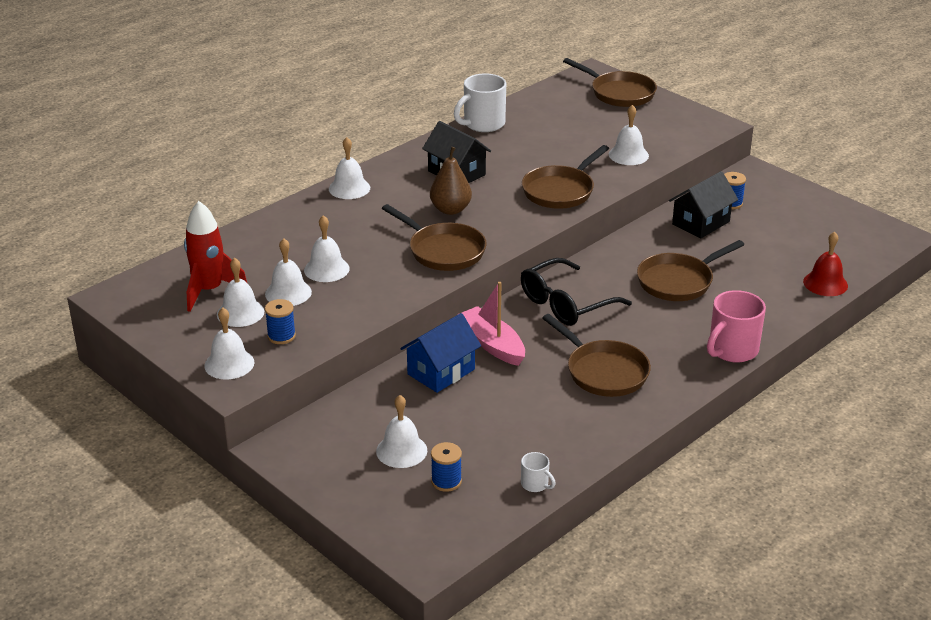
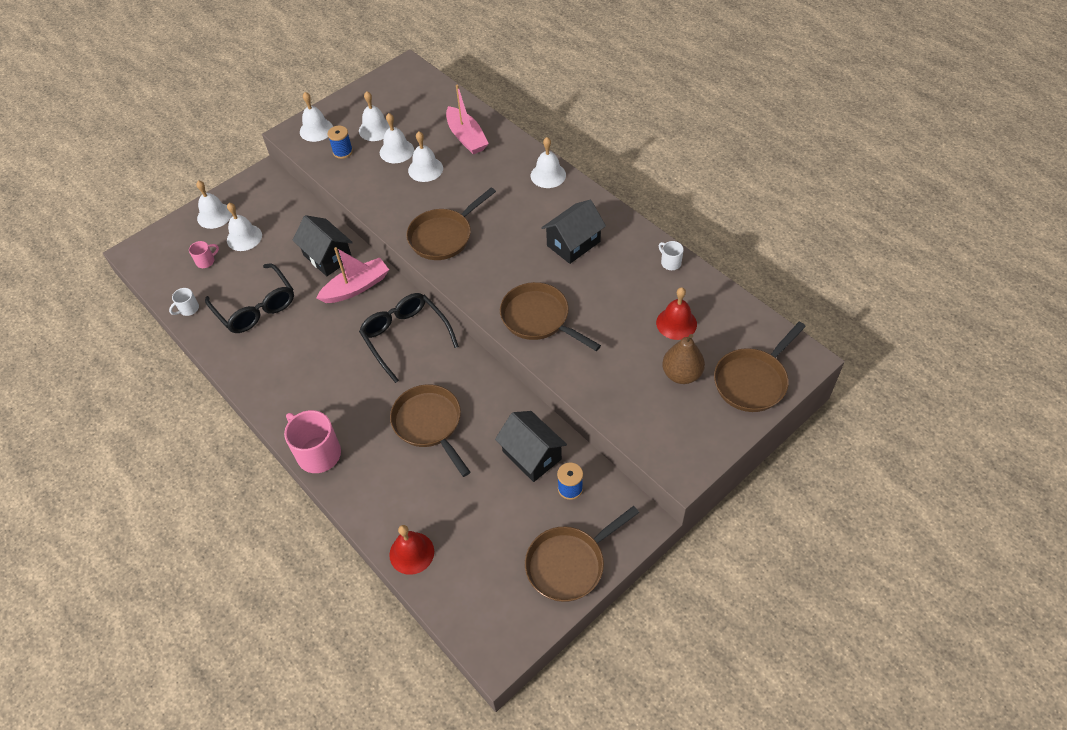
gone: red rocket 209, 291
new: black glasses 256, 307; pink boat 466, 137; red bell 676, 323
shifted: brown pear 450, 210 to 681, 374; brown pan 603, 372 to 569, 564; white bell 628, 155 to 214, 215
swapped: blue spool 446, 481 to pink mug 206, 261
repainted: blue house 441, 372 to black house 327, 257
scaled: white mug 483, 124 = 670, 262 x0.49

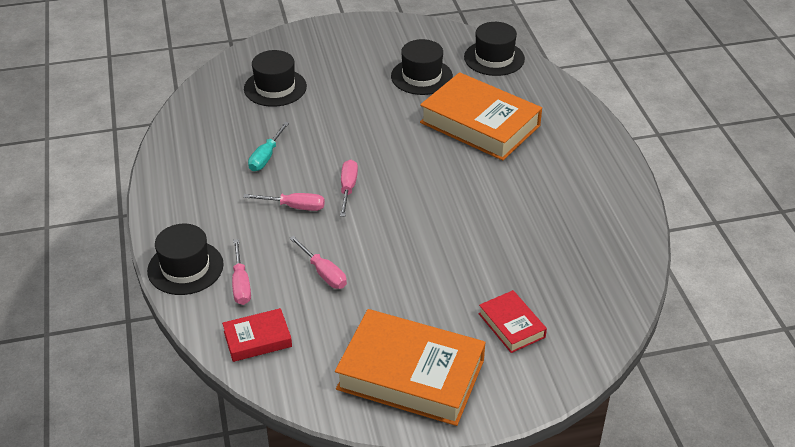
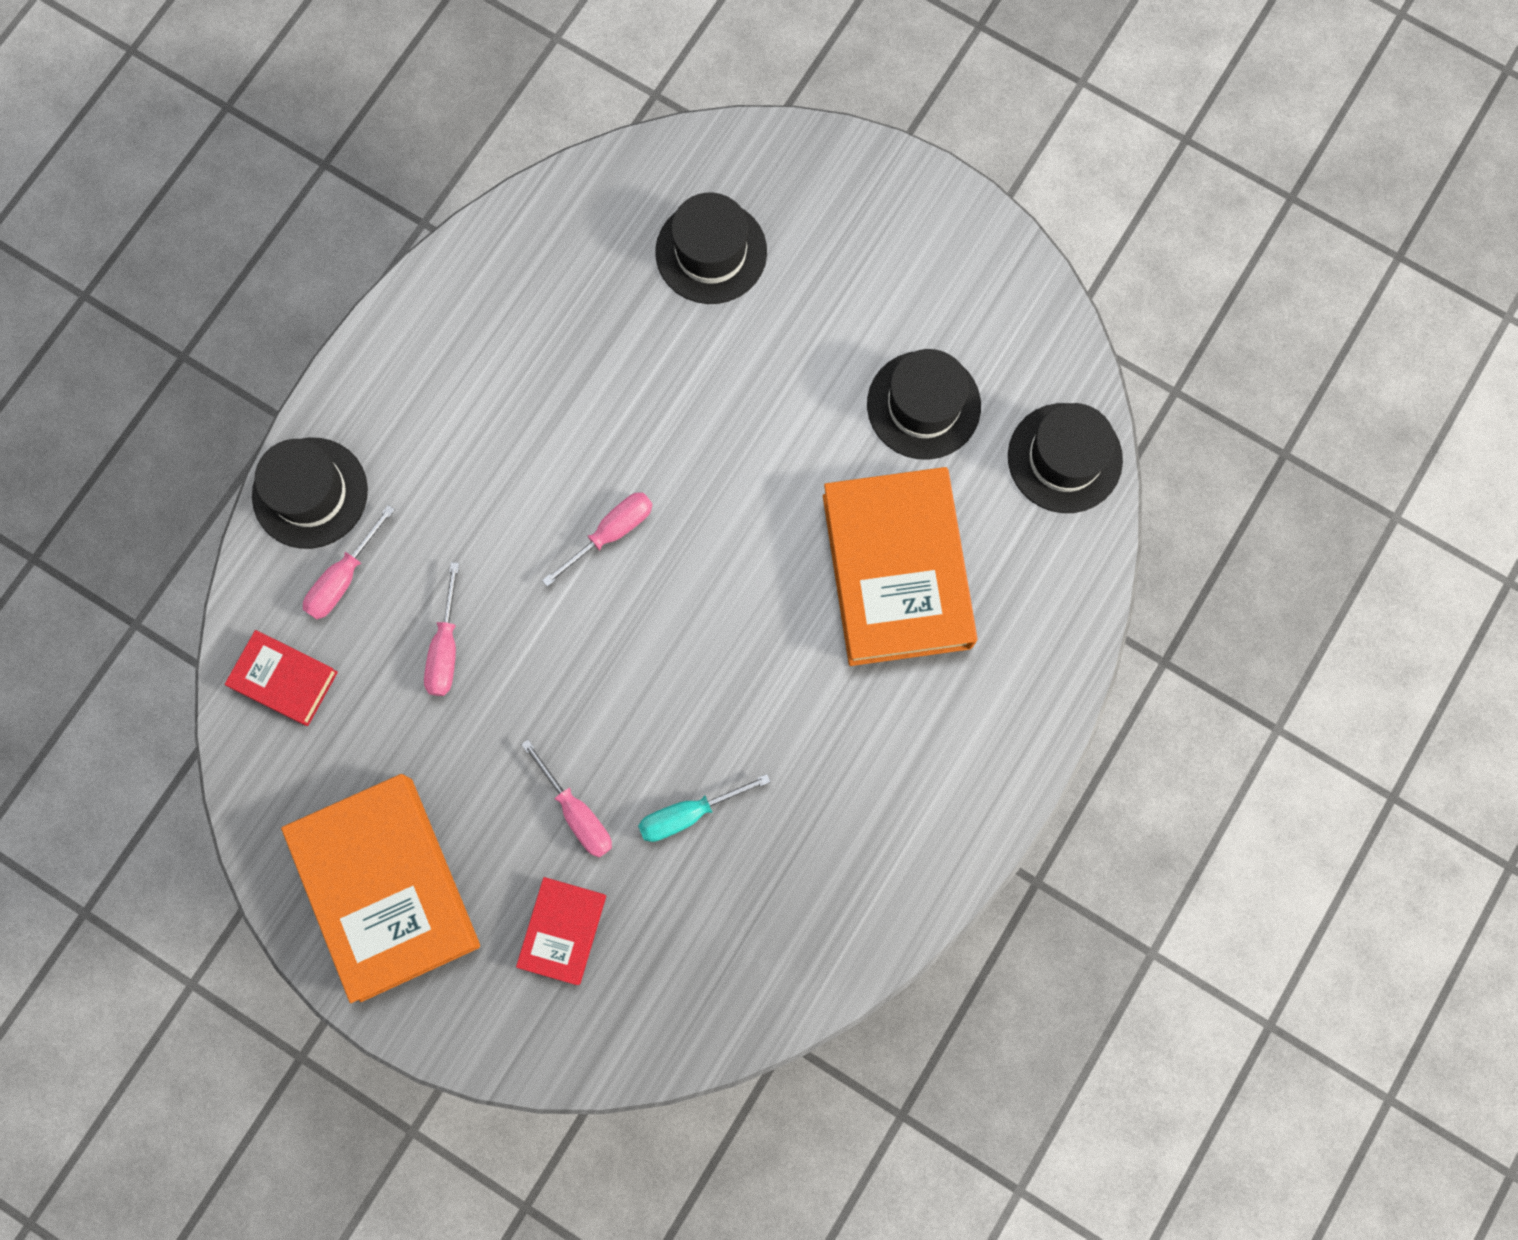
shifted: pink screwdriver 295, 207 to 577, 813; turquoise screwdriver 266, 157 to 688, 814

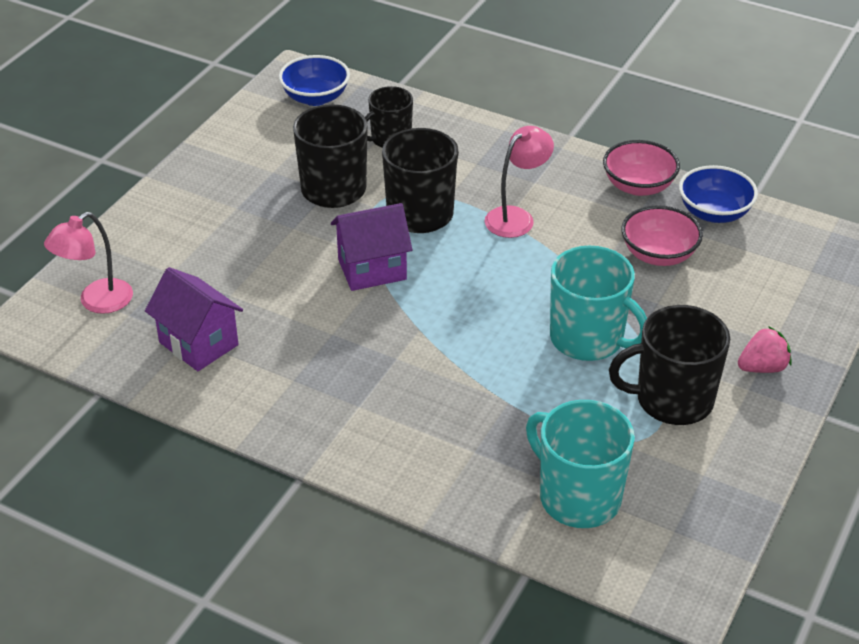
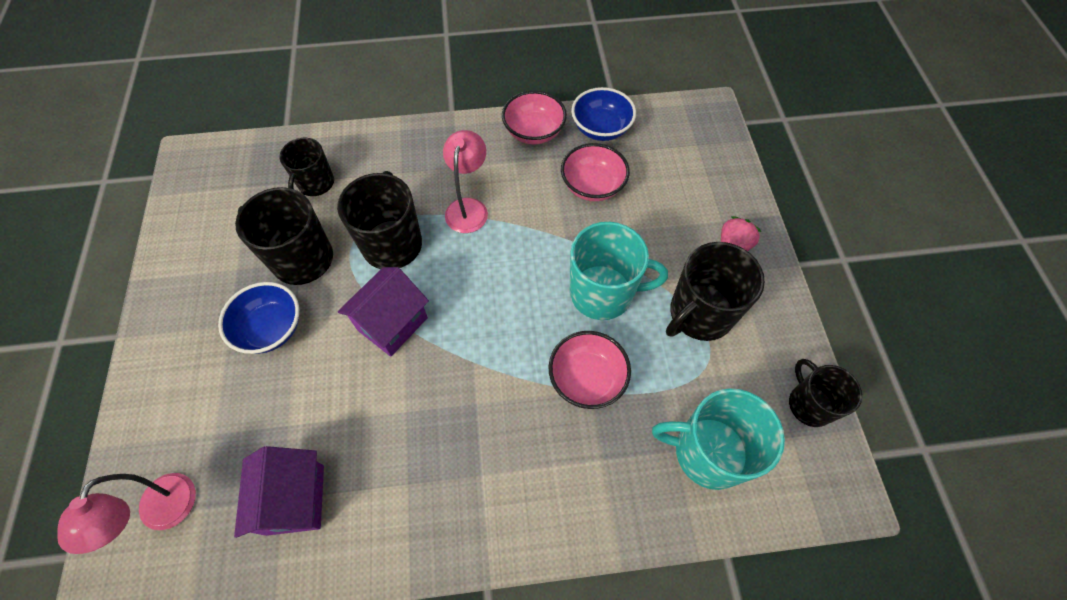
new: pink bowl 587, 378; black mug 809, 404
shifted: blue bowl 315, 97 to 271, 328
rotated: purple house 199, 343 = 295, 499 75 degrees clockwise

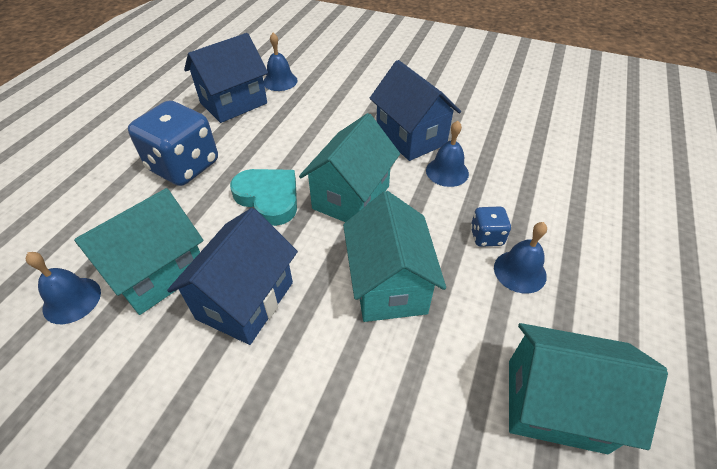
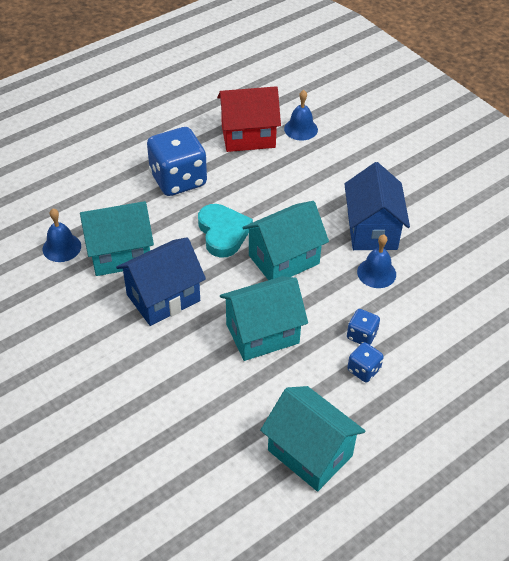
swapped: blue bell 520, 271 to blue dice 363, 370
repainted: blue house 233, 103 to red house 248, 136
rotated: turquoise house 388, 285 = 262, 333 45 degrees clockwise

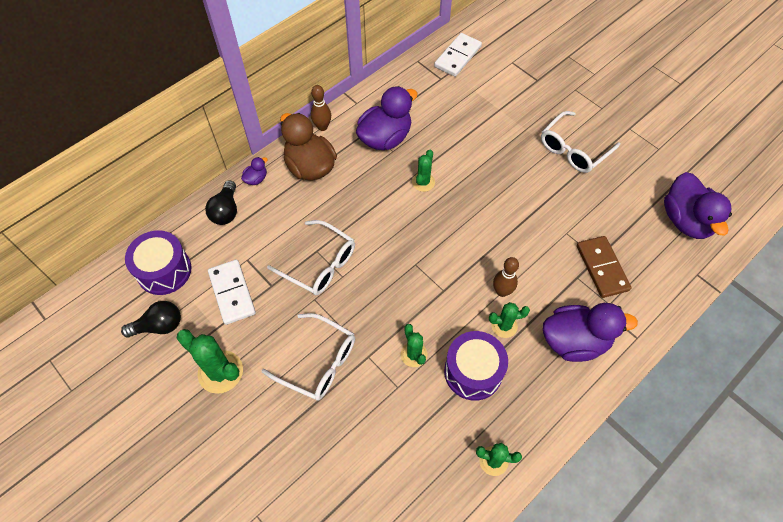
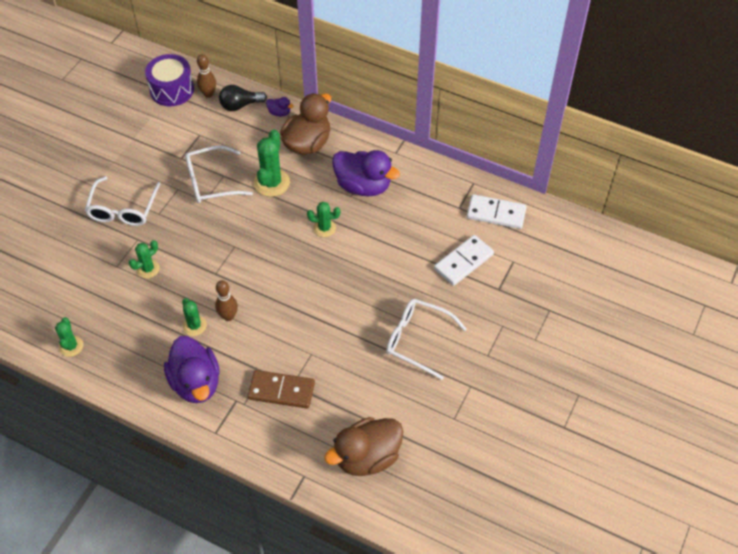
gone: black light bulb 159, 326; purple drum 473, 372
shifted: green cactus 220, 372 to 271, 183; white domino 232, 293 to 463, 262; brown bowling pin 322, 127 to 208, 94
repainted: purple duck 686, 220 to brown duck 367, 457
rotated: white glasses 319, 264 = 211, 182 60 degrees clockwise; brown domino 602, 268 = 281, 390 45 degrees clockwise

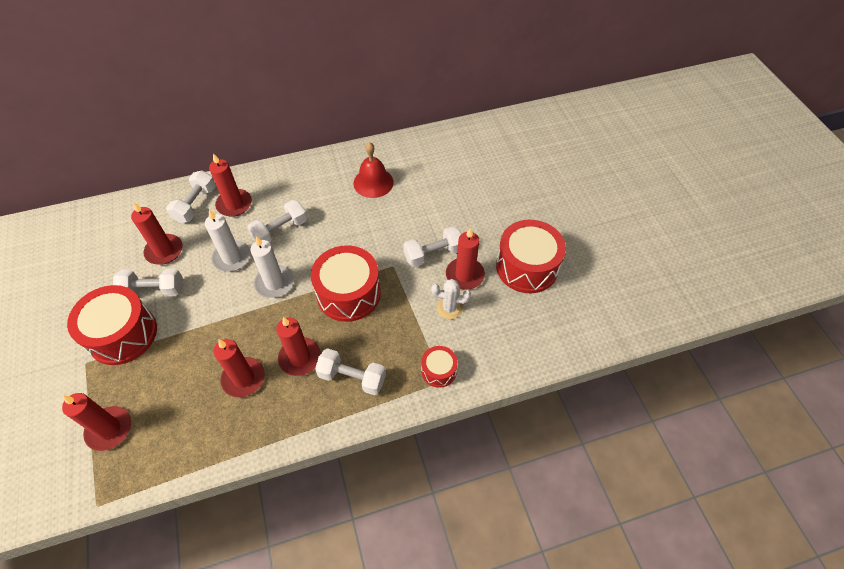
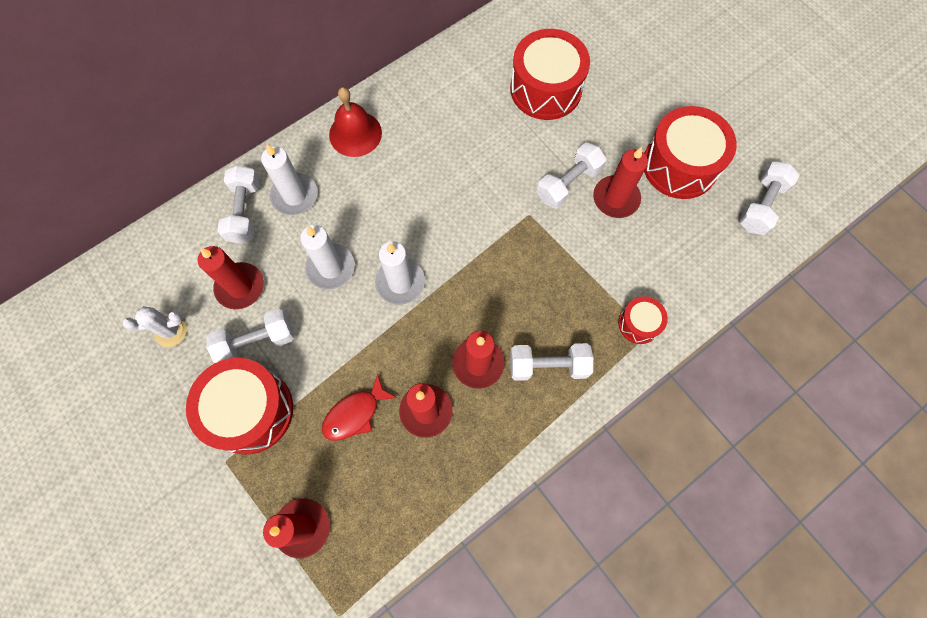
new: red fish 355, 414
shifted: white dumbbell 280, 230 to 761, 205; red drum 348, 293 to 545, 89; red bell 373, 182 to 355, 133; white cactus 449, 308 to 171, 331
repainted: red candle 234, 204 to white candle 294, 196

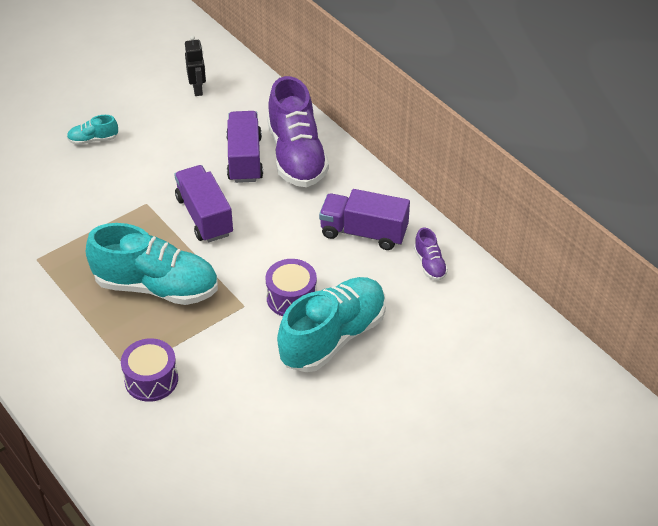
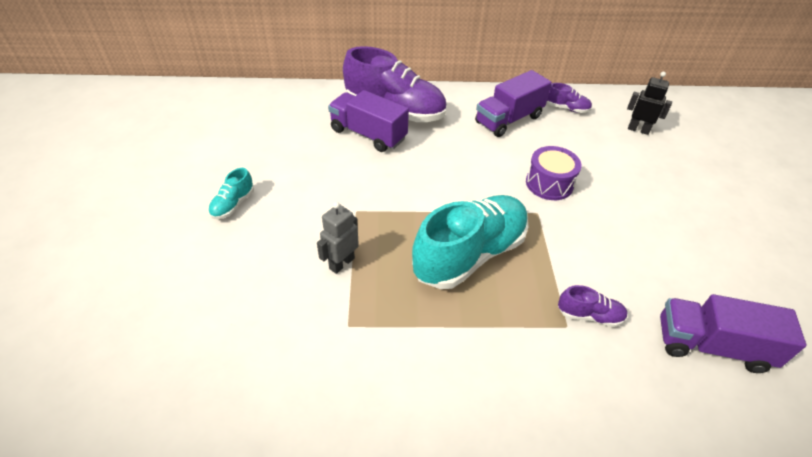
gone: turquoise shoe 333, 337
new: grey robot 341, 263
shifted: purple truck 204, 216 to 711, 345; black robot 198, 89 to 638, 130
swapped: purple drum 151, 379 to purple shoe 589, 315

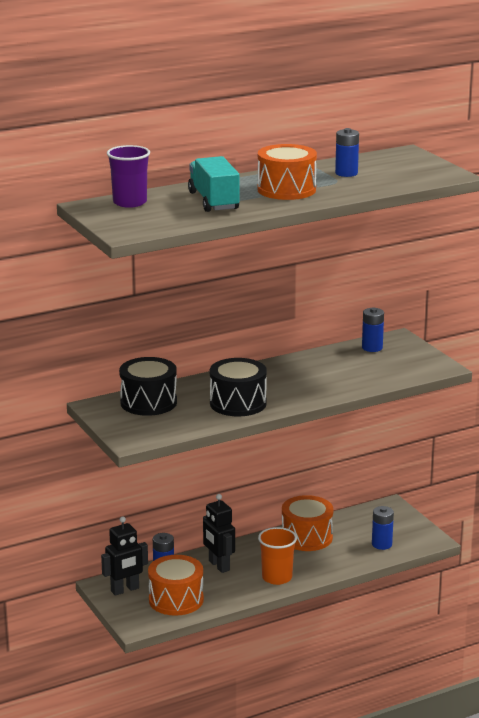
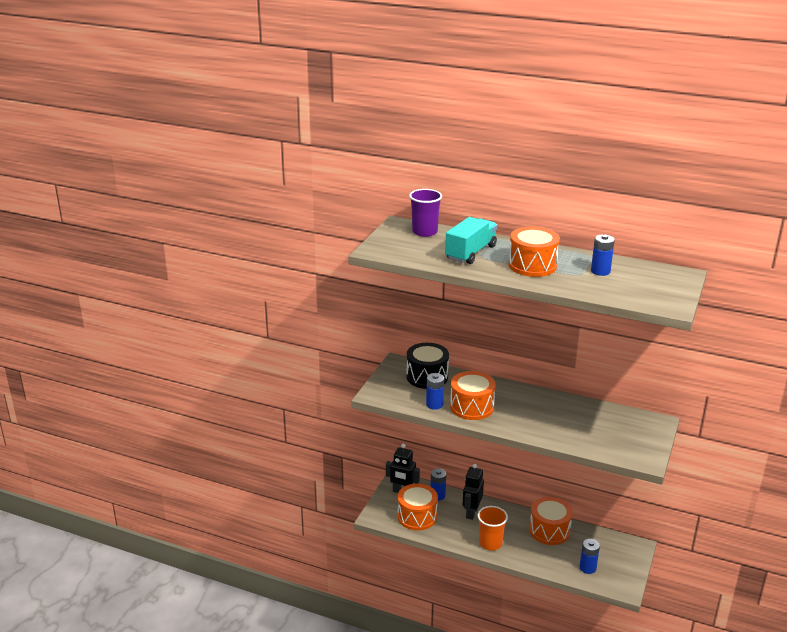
shifted: blue battery 372, 348 to 434, 404
repainted: black drum 238, 403 to orange drum 472, 407

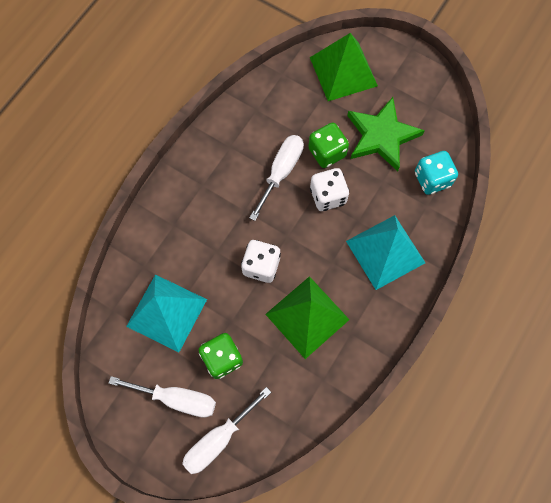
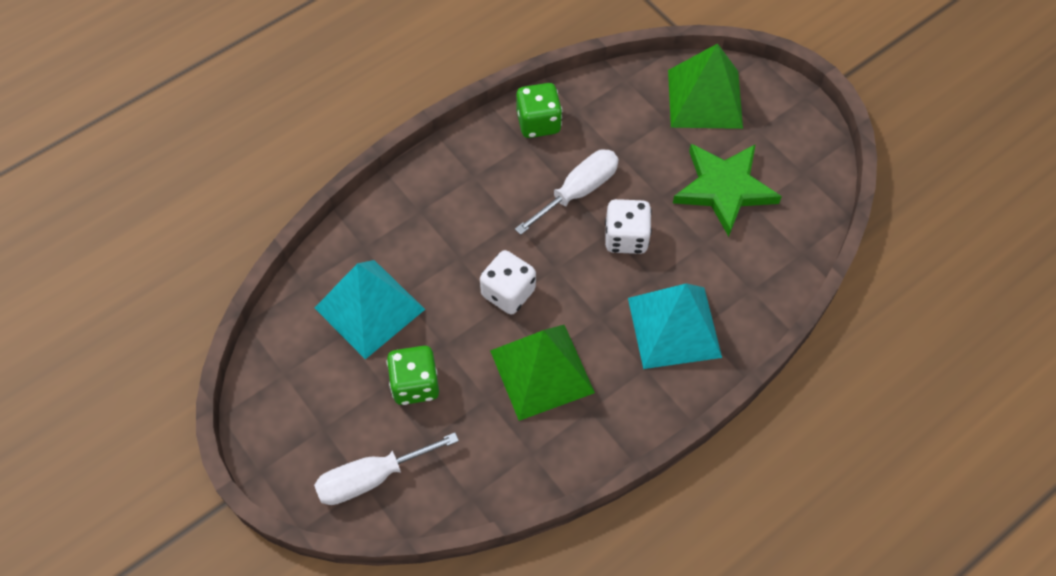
gone: white screwdriver 177, 399; turquoise dice 432, 179
shifted: green dice 327, 152 to 538, 123

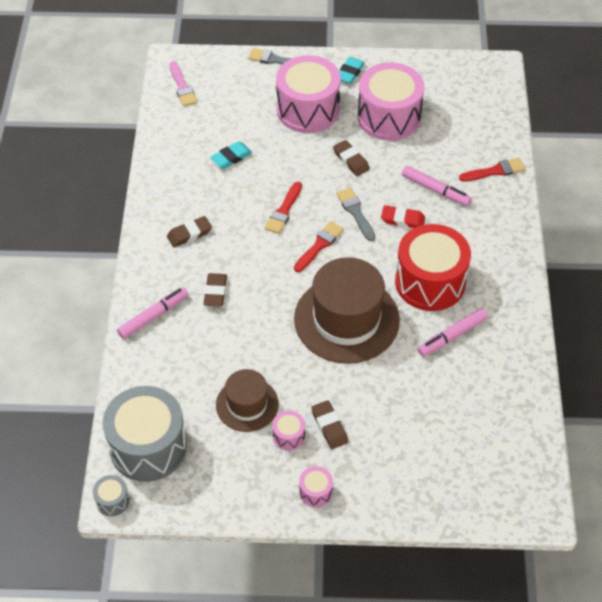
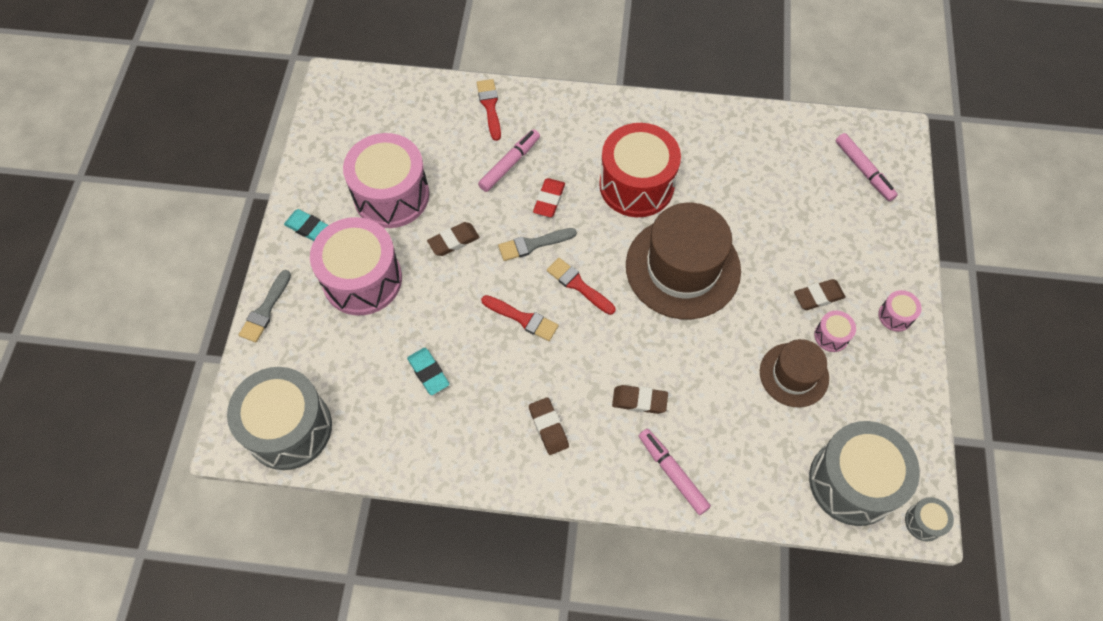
shifted: pink marker 452, 336 to 864, 171
swapped: pink brush 182, 87 to grey drum 289, 428

